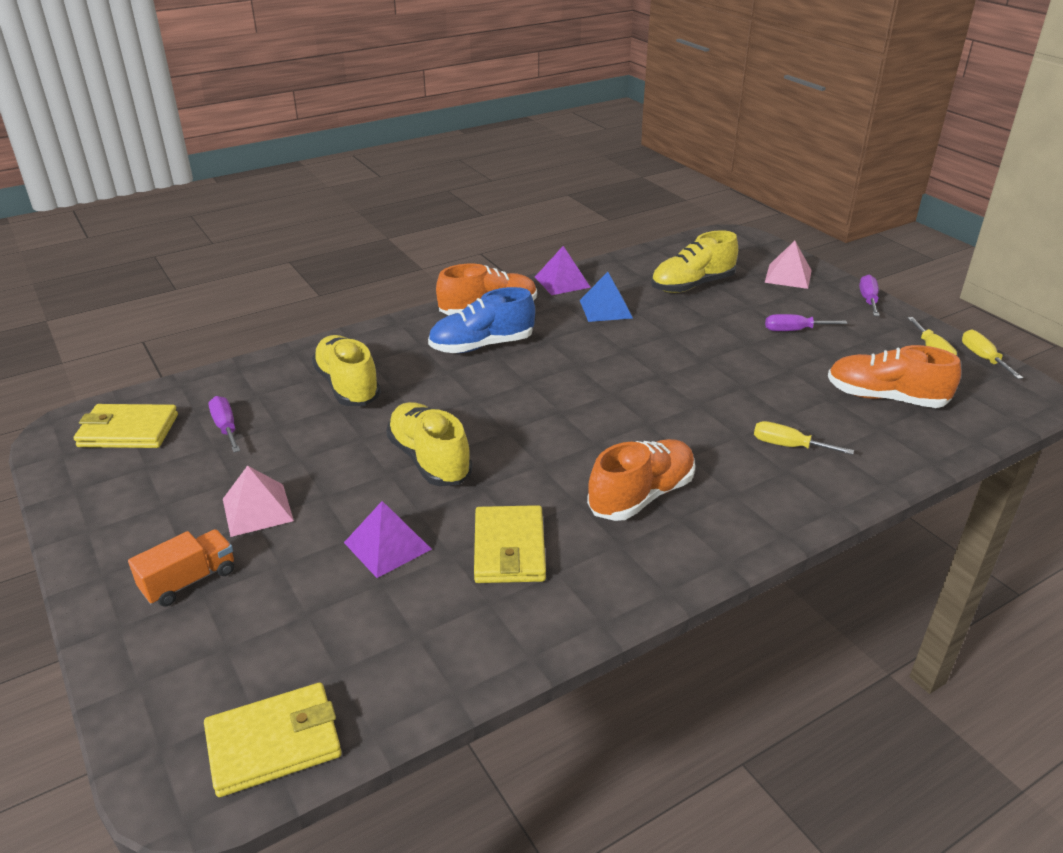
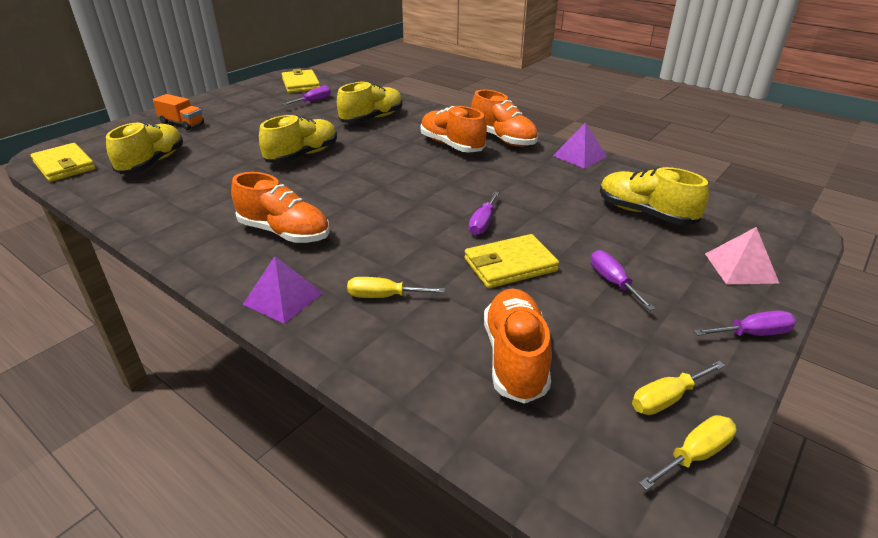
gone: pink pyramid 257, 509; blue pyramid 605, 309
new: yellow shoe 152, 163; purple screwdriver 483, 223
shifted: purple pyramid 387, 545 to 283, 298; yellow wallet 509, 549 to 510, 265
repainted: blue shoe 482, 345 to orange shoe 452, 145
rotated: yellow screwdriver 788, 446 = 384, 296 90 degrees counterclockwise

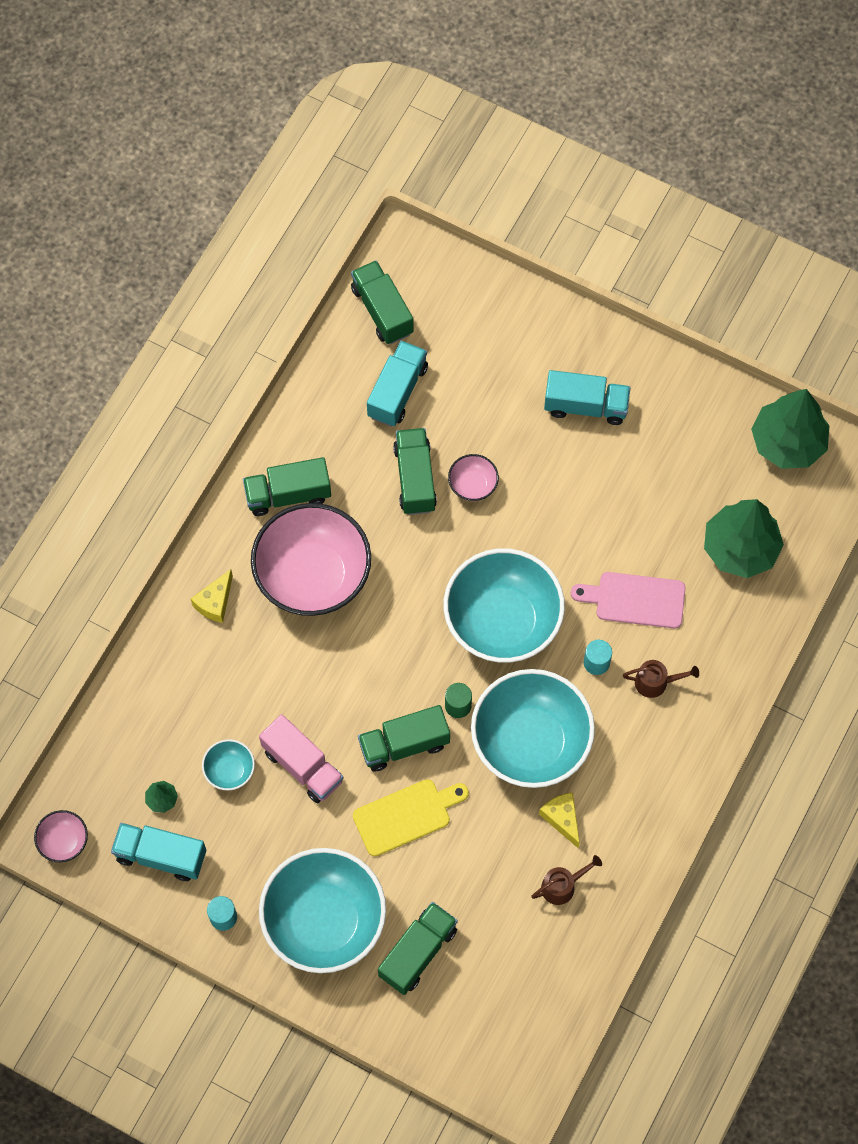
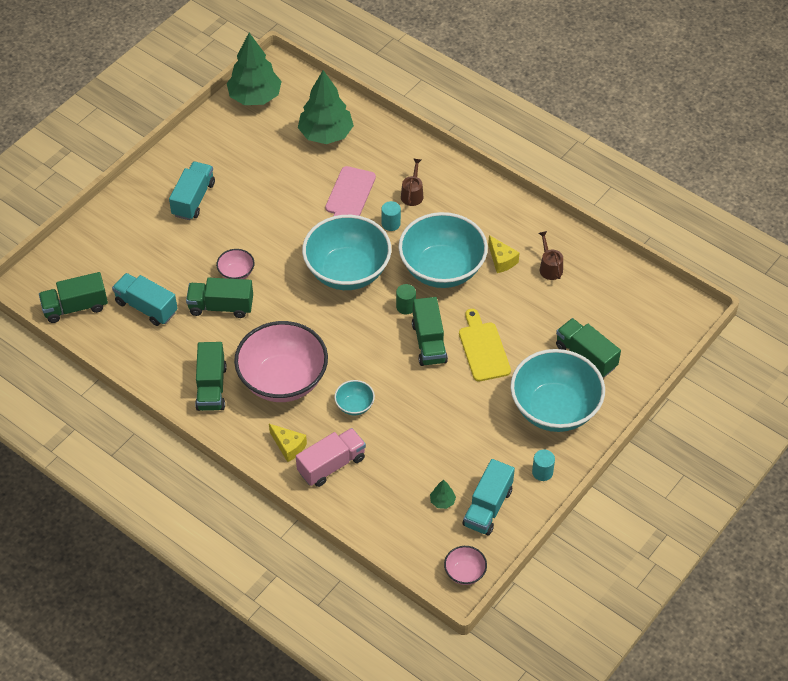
shifted: turquoise bowl 230, 770 to 354, 405; pink truck 302, 766 to 331, 465
rotated: yellow cheese 562, 819 = 501, 260 105 degrees counterclockwise

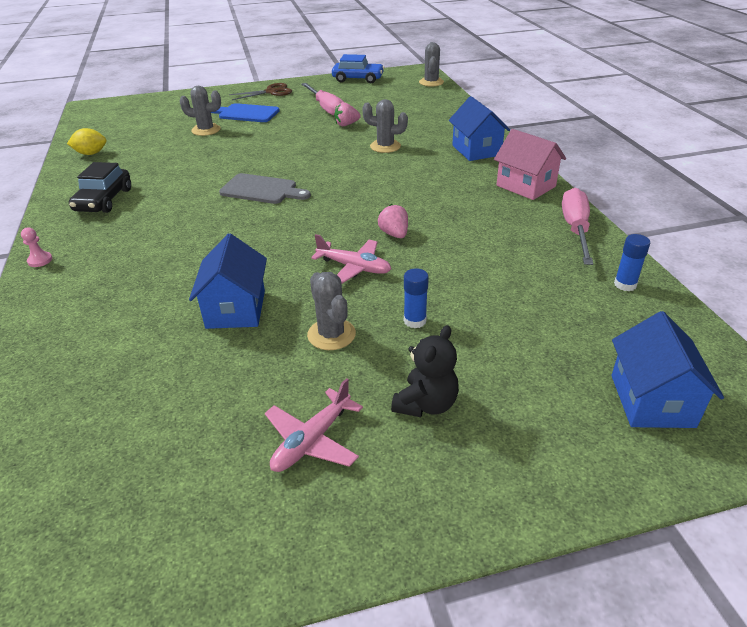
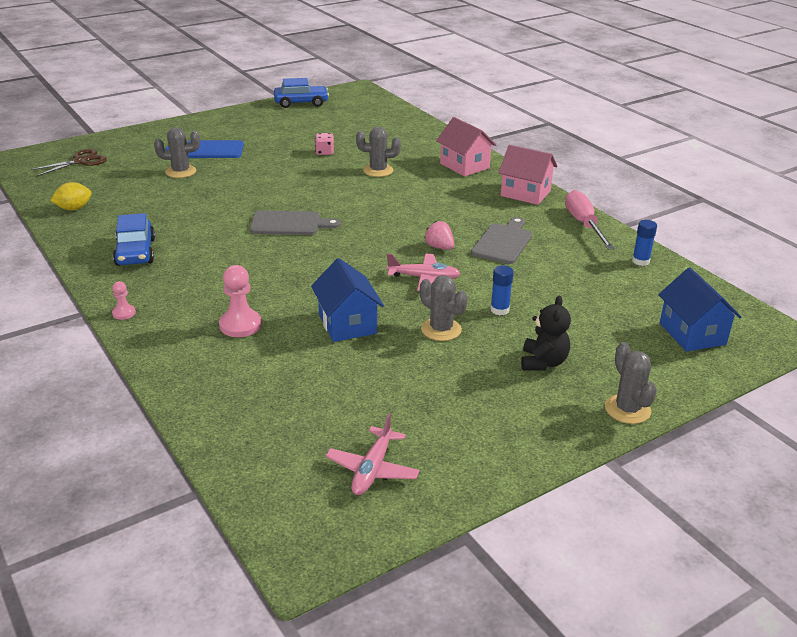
gone: pink screwdriver 326, 108
new: pink pawn 240, 325; grey cutting board 503, 242
shifted: brown scissors 271, 92 to 80, 161; pink plane 312, 440 to 372, 469; grey cactus 431, 82 to 627, 409
swapped: pink strawberry 346, 124 to pink dice 324, 152
repainted: black car 104, 200 to blue car 135, 252; blue house 476, 150 to pink house 464, 166

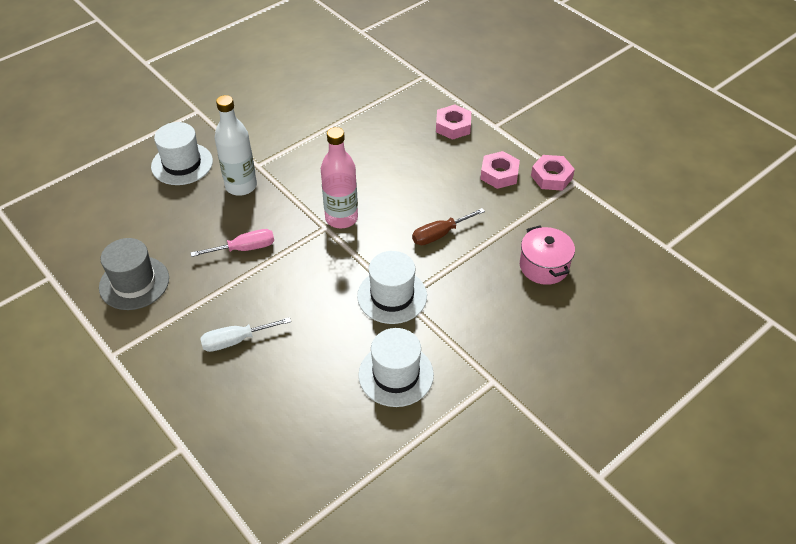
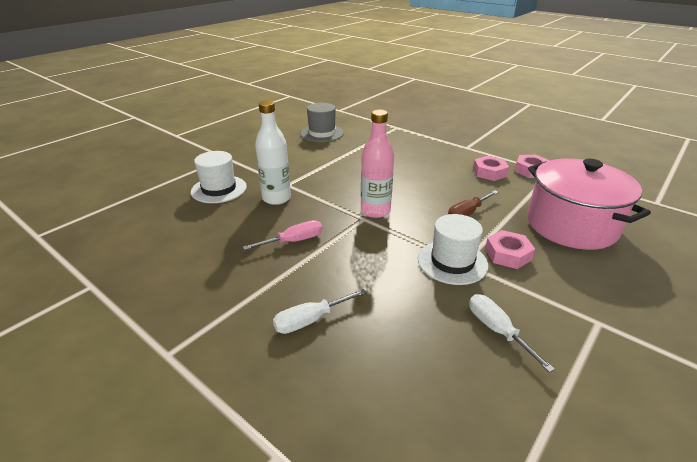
shifted: grey hat 134, 283 to 322, 133; pink nut 453, 126 to 508, 254
swapped: white hat 396, 375 to white screwdriver 497, 330
scaled: pink pot 544, 266 = 571, 225 x1.91

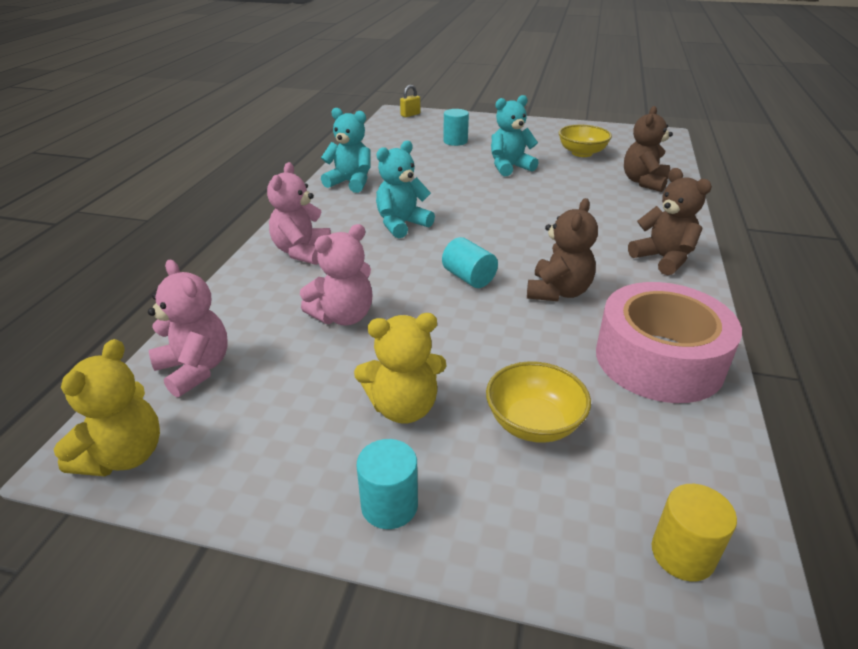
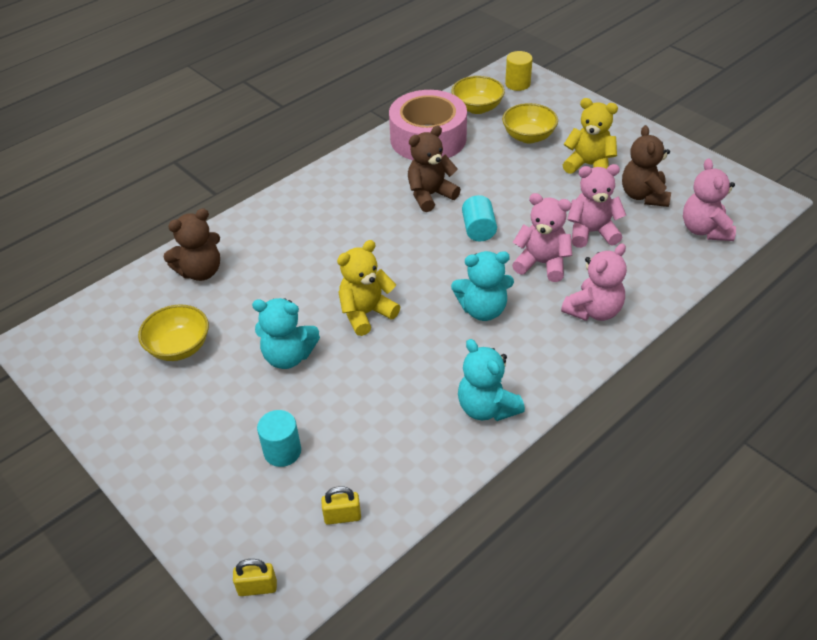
gone: turquoise cylinder 389, 505
new: yellow padlock 342, 516; yellow bowl 477, 108; pink teddy bear 542, 263
shifted: yellow teddy bear 124, 456 to 366, 313; brown teddy bear 663, 259 to 643, 195

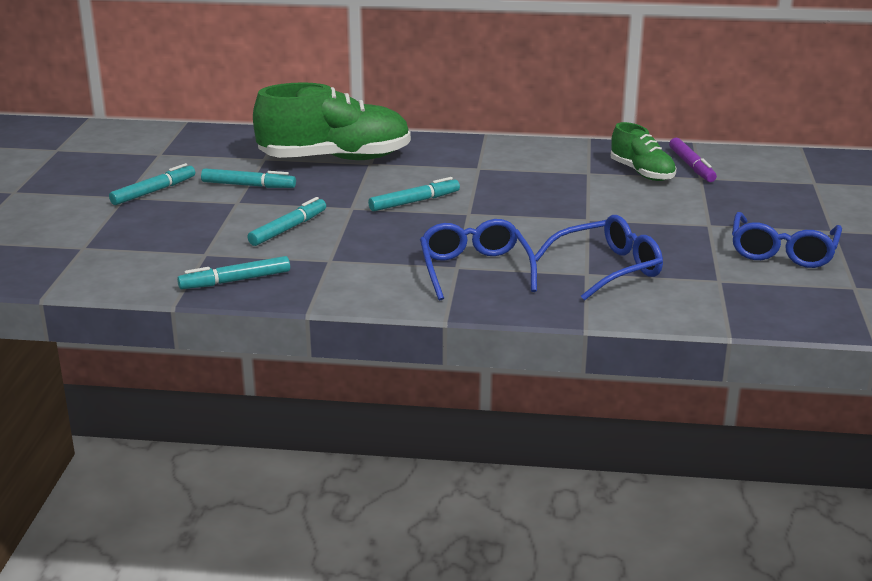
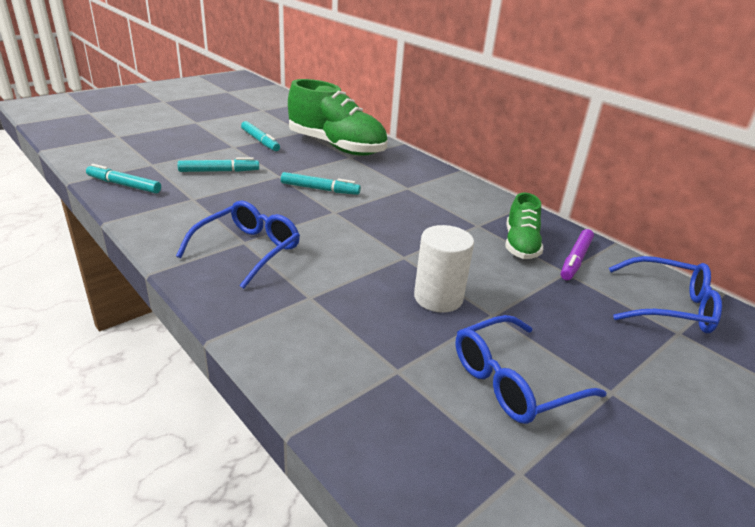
gone: turquoise marker 153, 191
new: white cylinder 438, 298
shifted: blue glasses 608, 269 to 668, 306

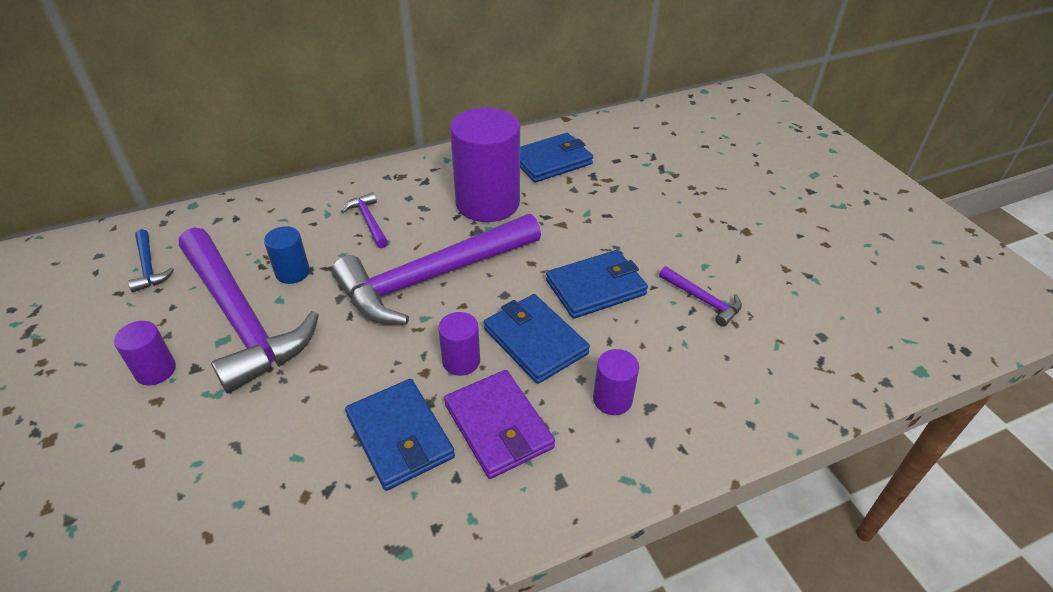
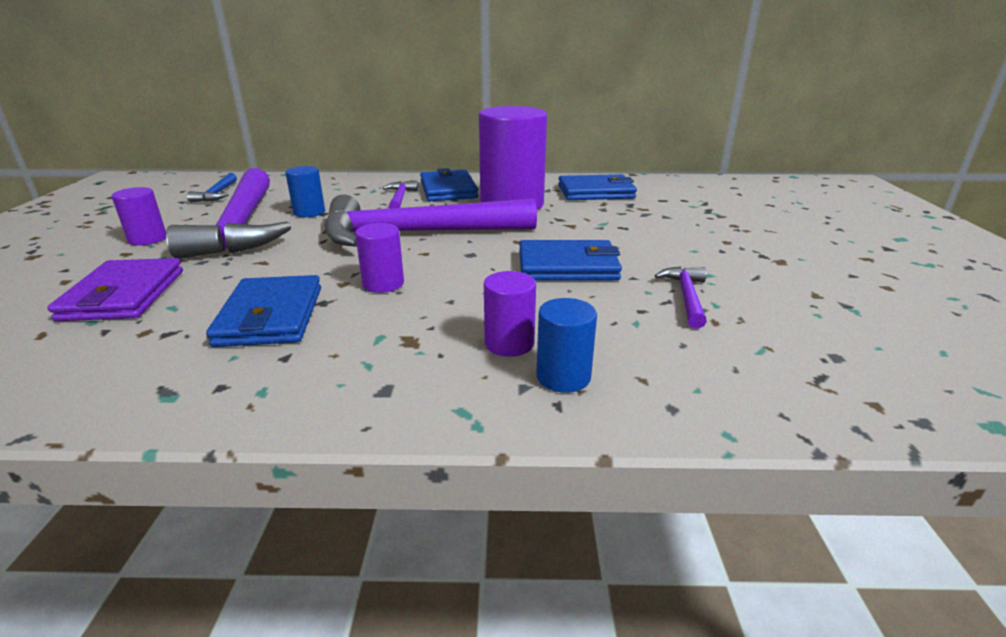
new: blue cylinder 563, 377
shifted: purple wallet 498, 426 to 123, 295; blue wallet 535, 341 to 448, 190
rotated: purple hammer 703, 300 = 686, 297 150 degrees counterclockwise

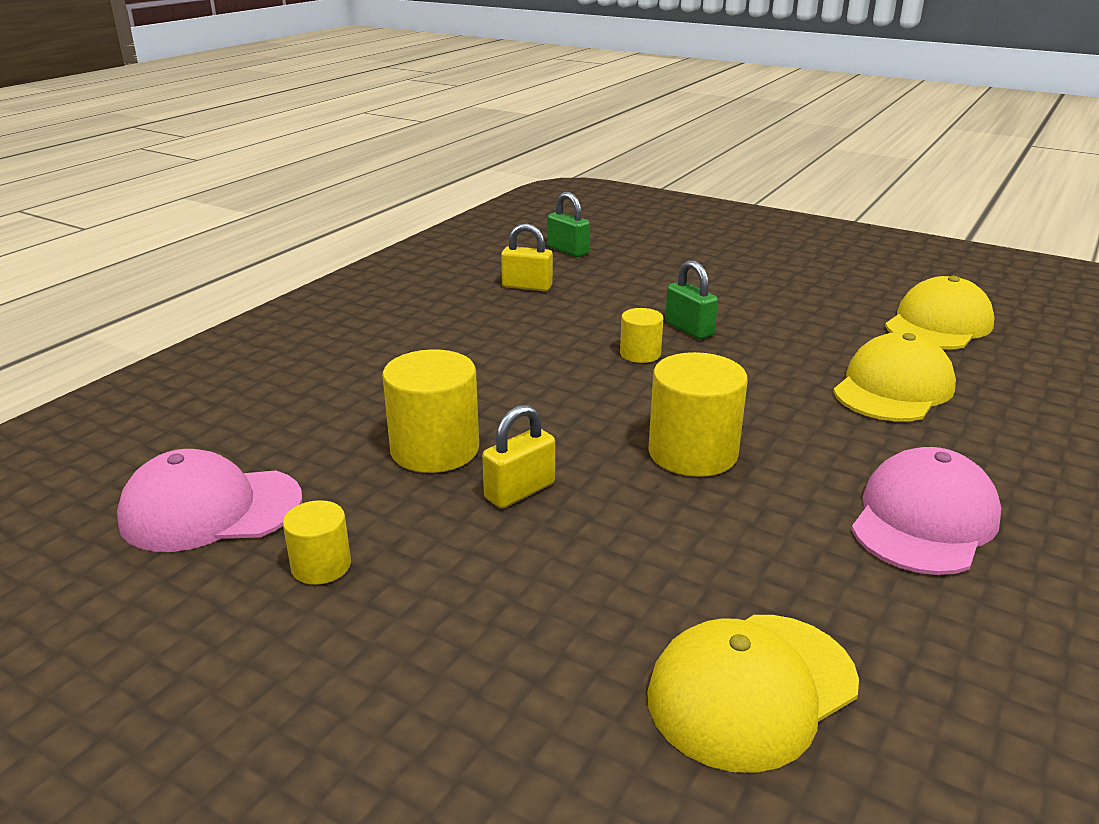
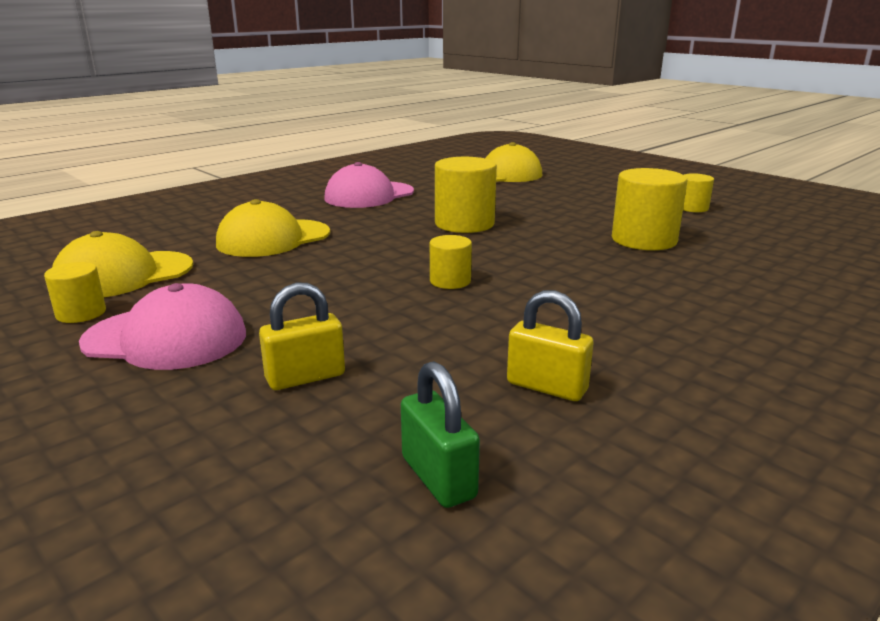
gone: green padlock 689, 329
new: yellow cylinder 81, 313
shifted: pink cap 210, 509 to 166, 338; yellow padlock 520, 491 to 305, 377

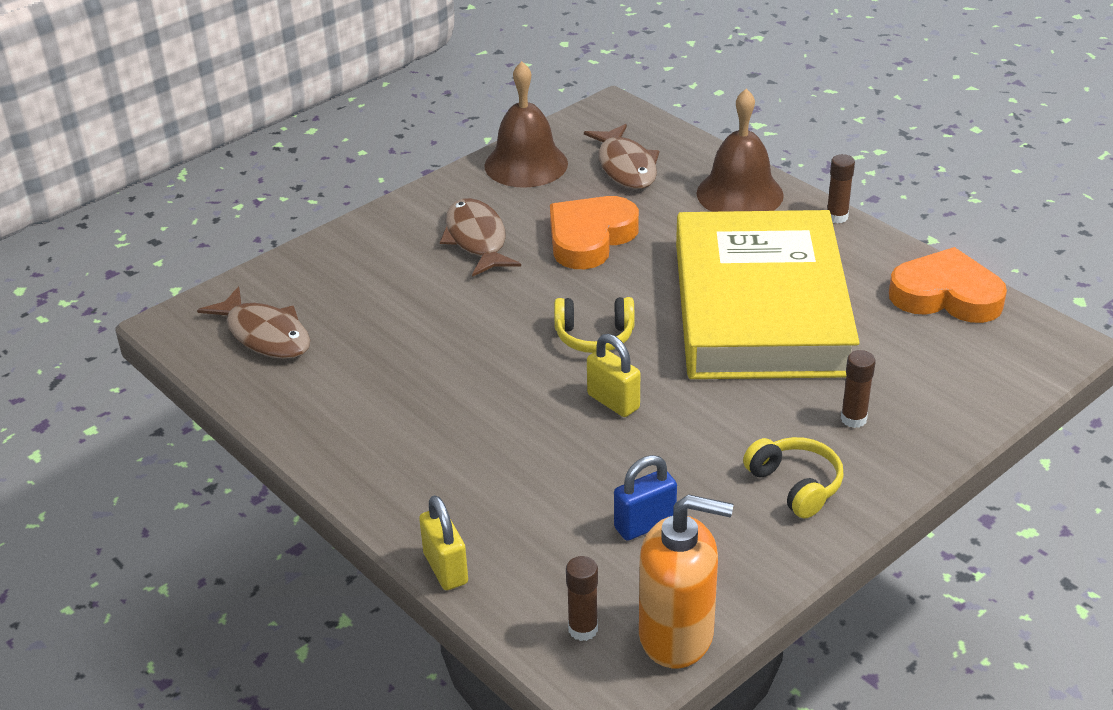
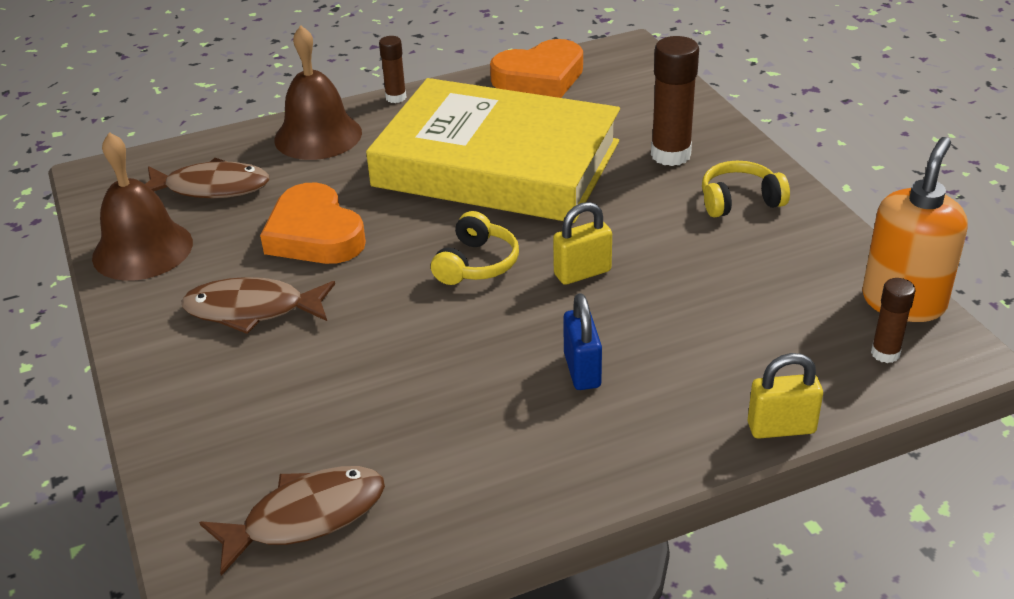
shifted: blue padlock 645, 524 to 582, 370
rotated: orange heart 946, 295 = 540, 77 150 degrees counterclockwise
scaled: brown glue stick 853, 419 = 670, 155 x1.76

